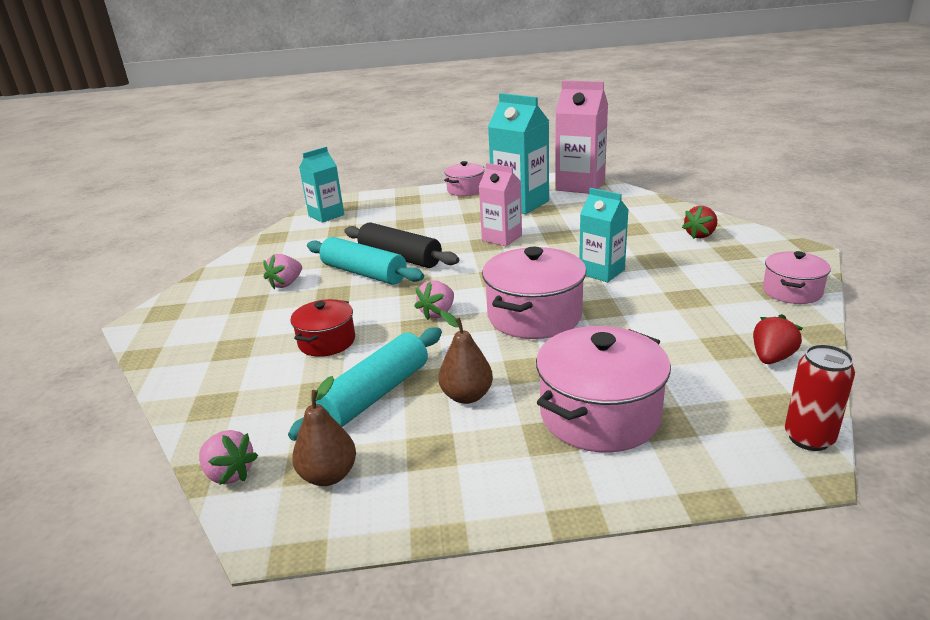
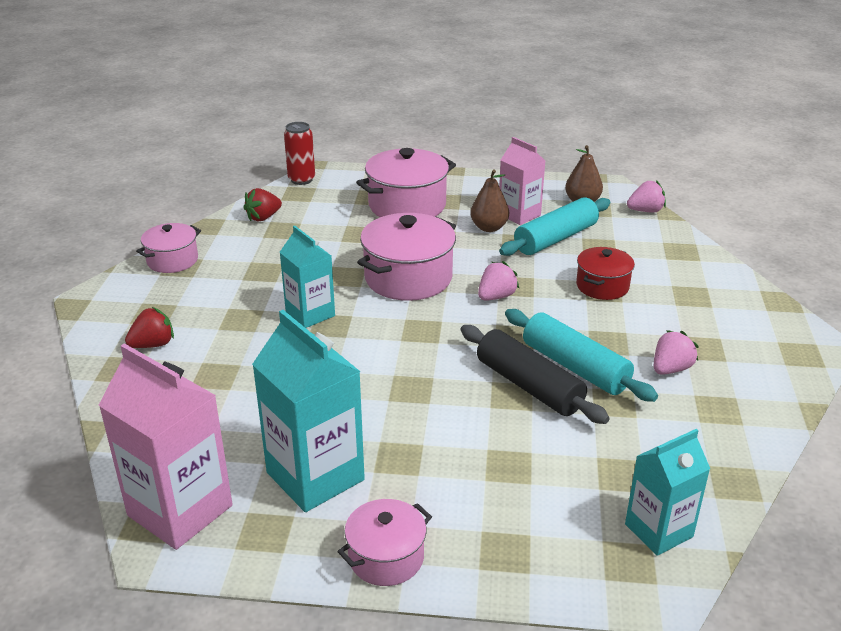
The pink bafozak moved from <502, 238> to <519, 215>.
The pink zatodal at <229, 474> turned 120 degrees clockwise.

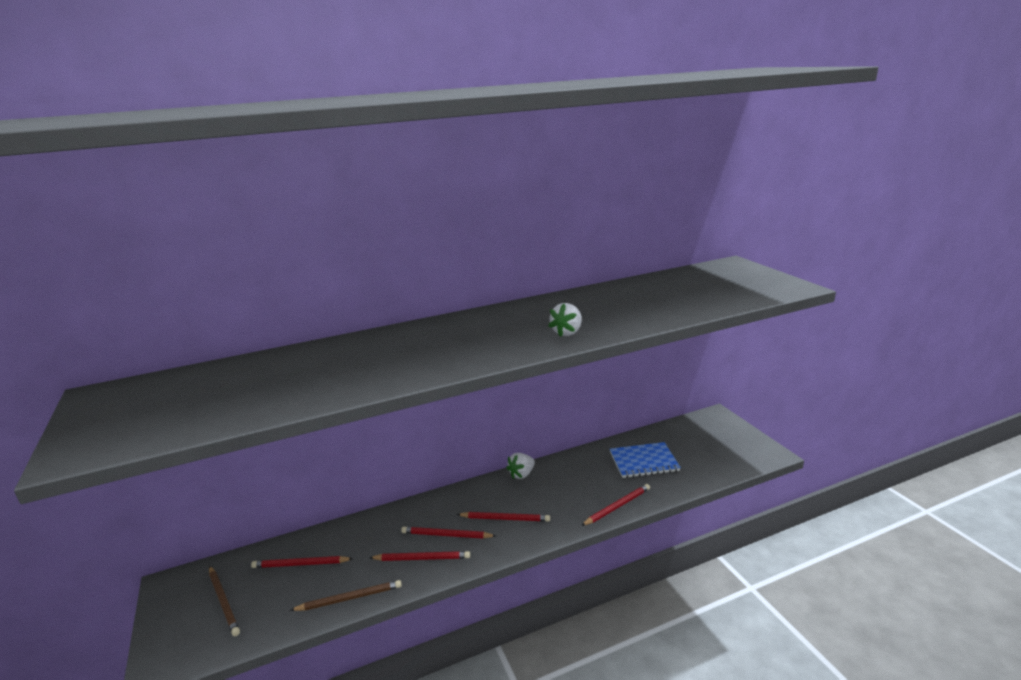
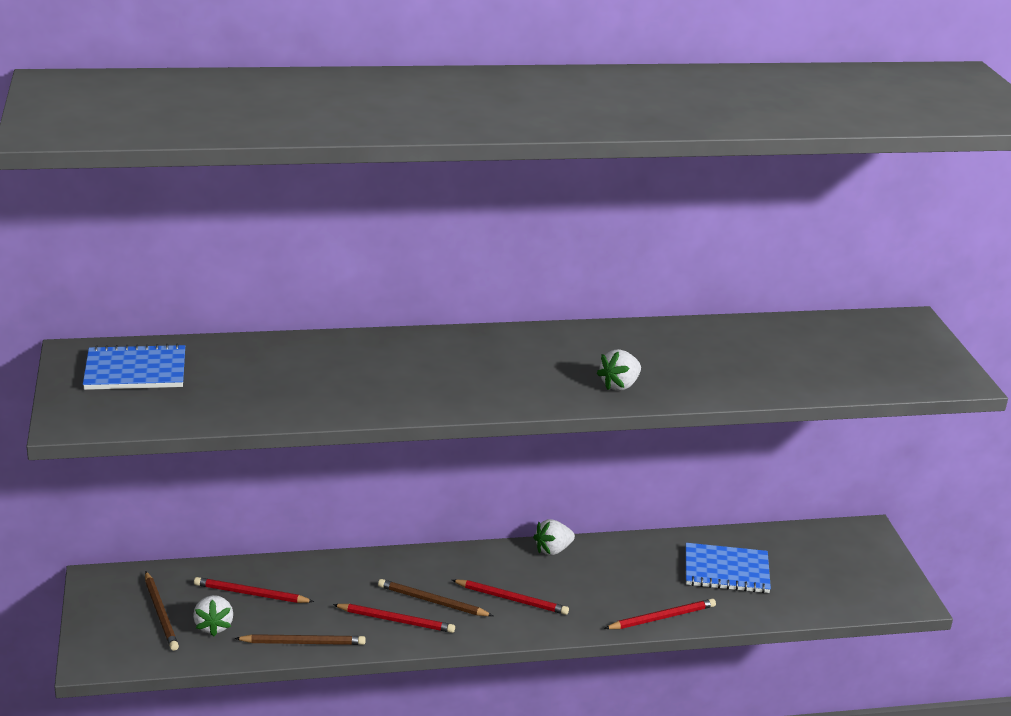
The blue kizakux at <135, 371> appeared.
The white zatodal at <214, 626> appeared.
The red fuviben at <446, 535> became the brown fuviben at <432, 601>.

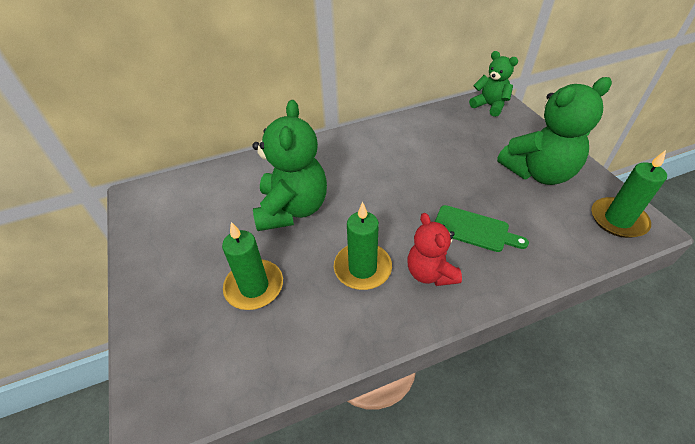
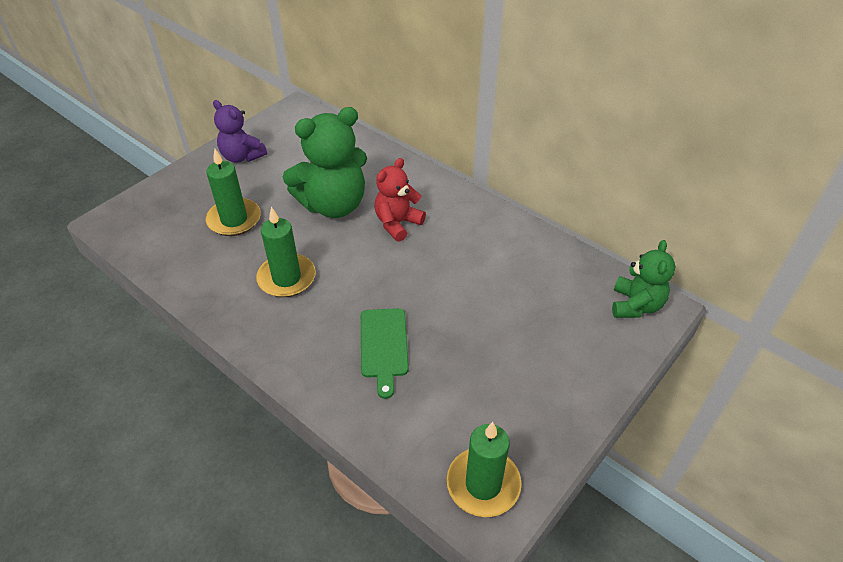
The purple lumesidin at <242, 156> appeared.
The red lumesidin moved from <430, 273> to <397, 223>.
The green lumesidin at <538, 173> disappeared.

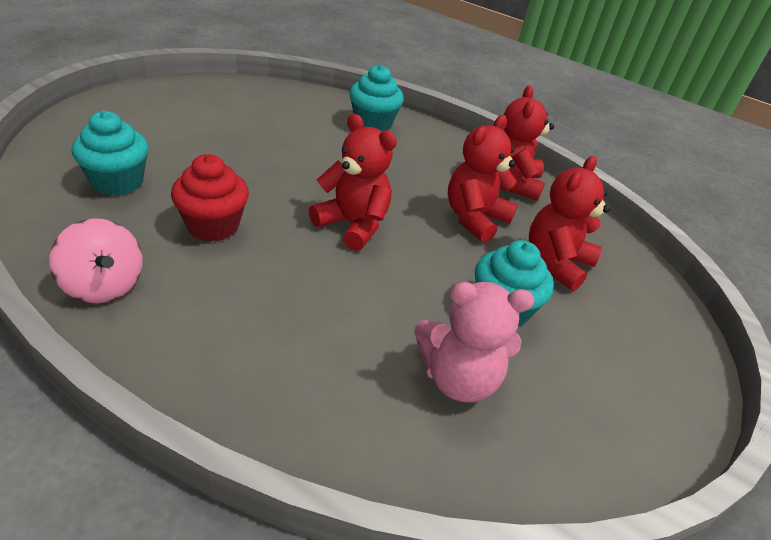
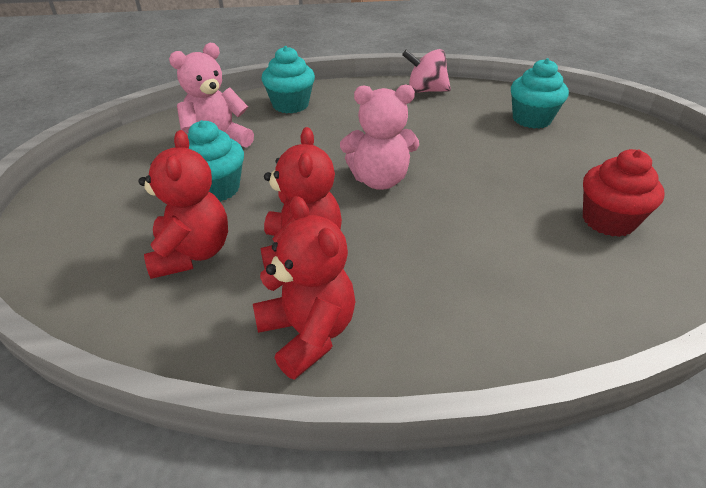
The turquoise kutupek moved from <373, 123> to <290, 105>.
The red lumesidin at <353, 225> became the pink lumesidin at <379, 180>.
The red kutupek moved from <213, 226> to <608, 221>.

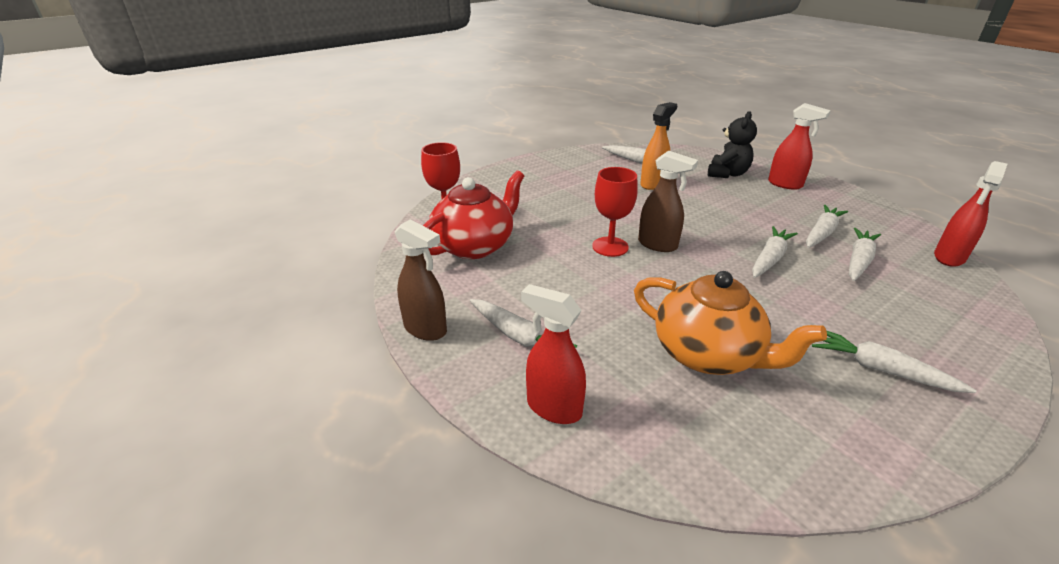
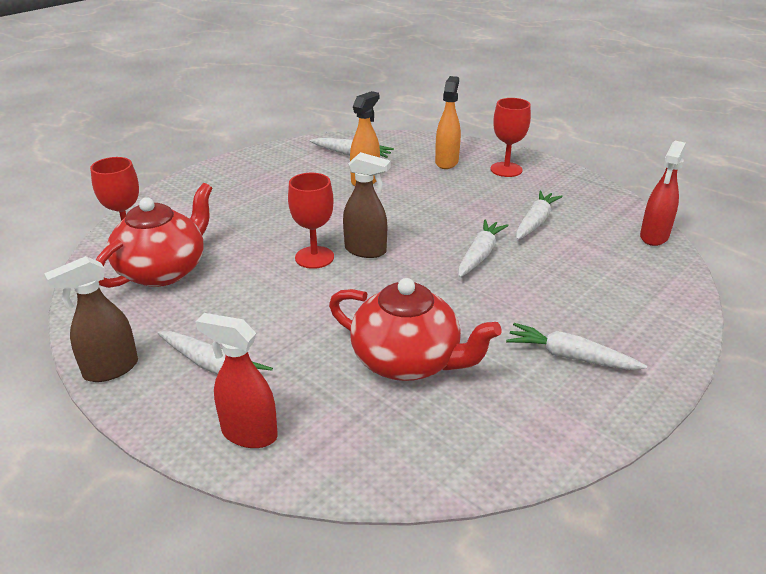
The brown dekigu at <425, 329> turned 120 degrees clockwise.
The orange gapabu at <708, 354> became the red gapabu at <408, 361>.
The black lumesidin at <727, 174> was replaced by the orange dekigu at <446, 162>.
The red dekigu at <785, 184> was replaced by the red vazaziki at <506, 169>.
The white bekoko at <858, 261> disappeared.

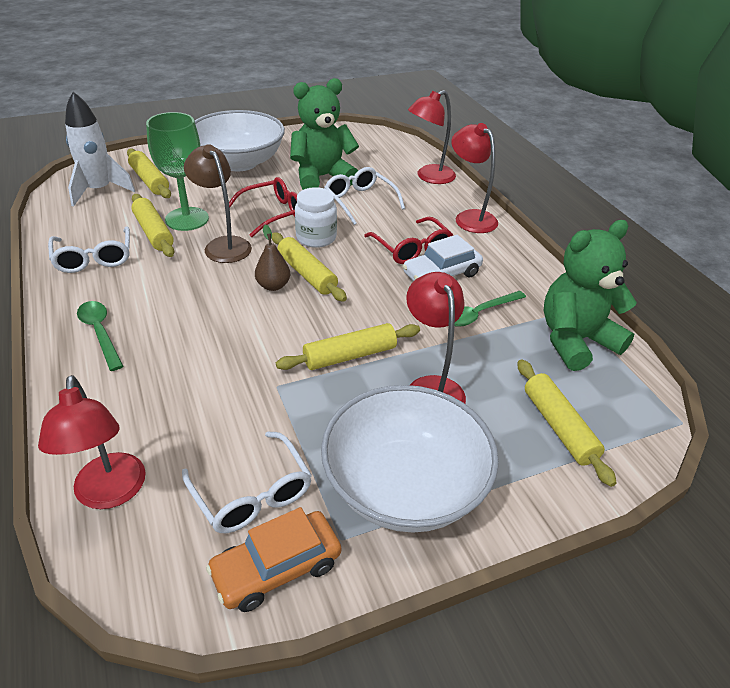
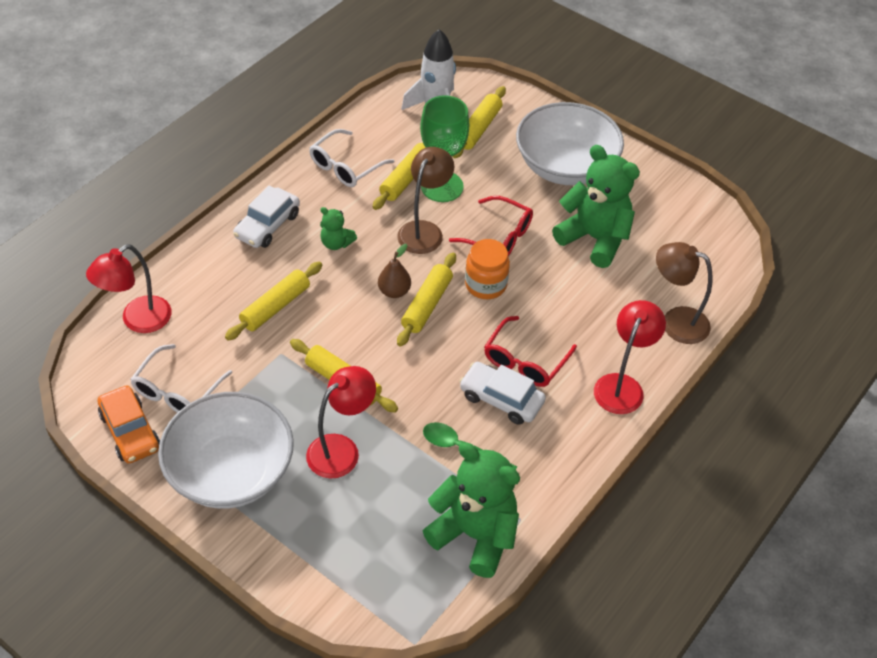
The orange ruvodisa at <276, 568> turned 150 degrees counterclockwise.
The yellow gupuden moved from <559, 427> to <275, 307>.
The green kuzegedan at <100, 333> was replaced by the white ruvodisa at <267, 225>.
The green lumesidin at <336, 243> appeared.
The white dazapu at <316, 238> became the orange dazapu at <485, 285>.
The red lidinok at <429, 177> became the brown lidinok at <675, 321>.
The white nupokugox at <360, 201> disappeared.

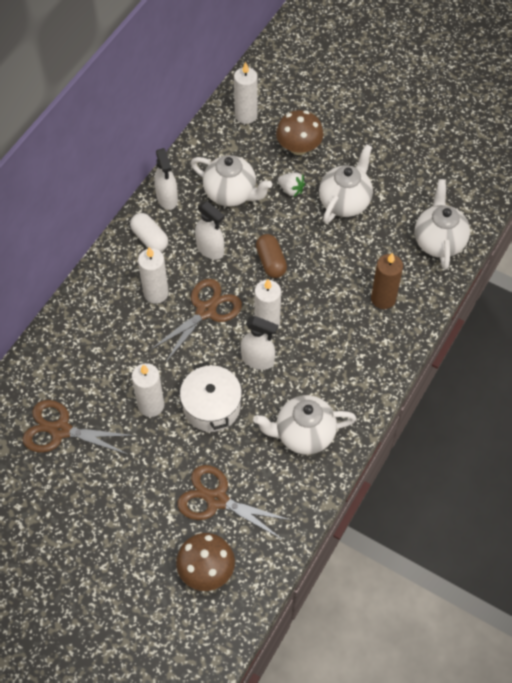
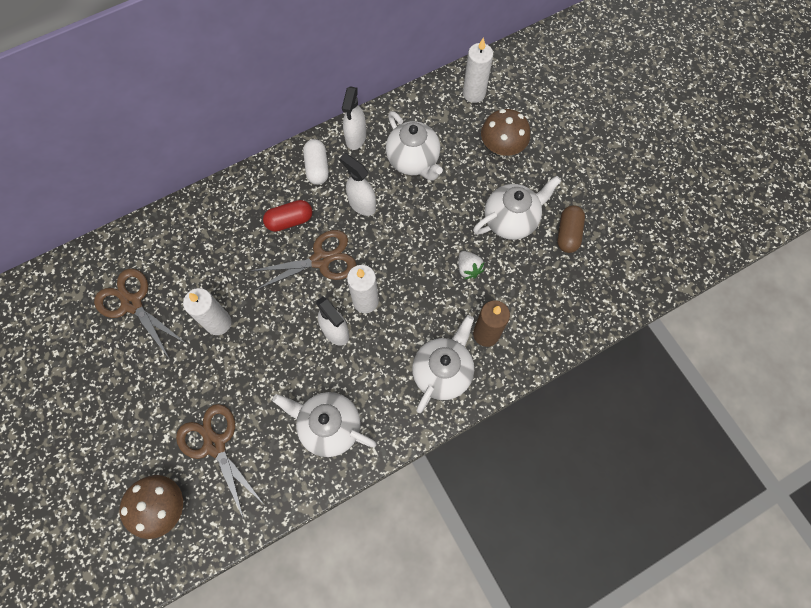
The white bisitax at <156, 293> was replaced by the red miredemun at <290, 221>.
The white dekigu at <210, 249> turned 150 degrees clockwise.
The white gapabu moved from <438, 241> to <442, 372>.
The white zatodal moved from <291, 190> to <468, 268>.
The brown miredemun moved from <271, 262> to <568, 234>.
The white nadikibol at <211, 406> disappeared.

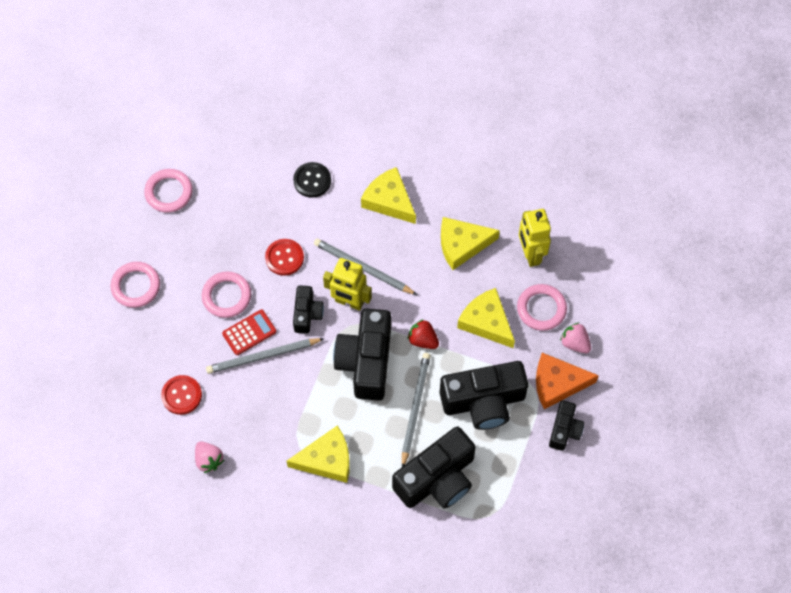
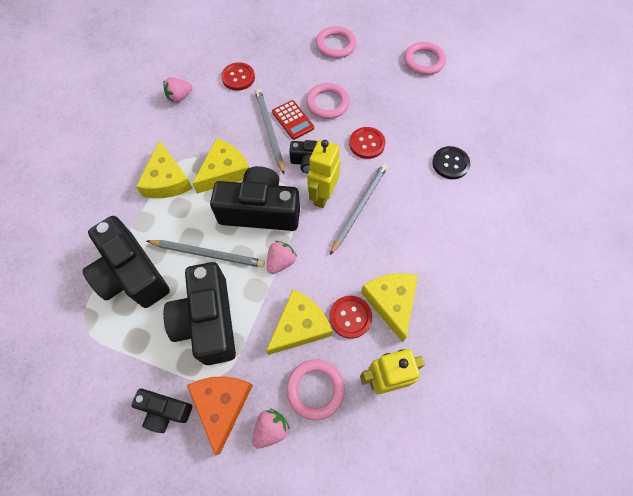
The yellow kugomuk moved from <389, 200> to <224, 171>.
The red zatodal at <423, 340> became the pink zatodal at <281, 262>.
The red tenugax at <350, 317> appeared.

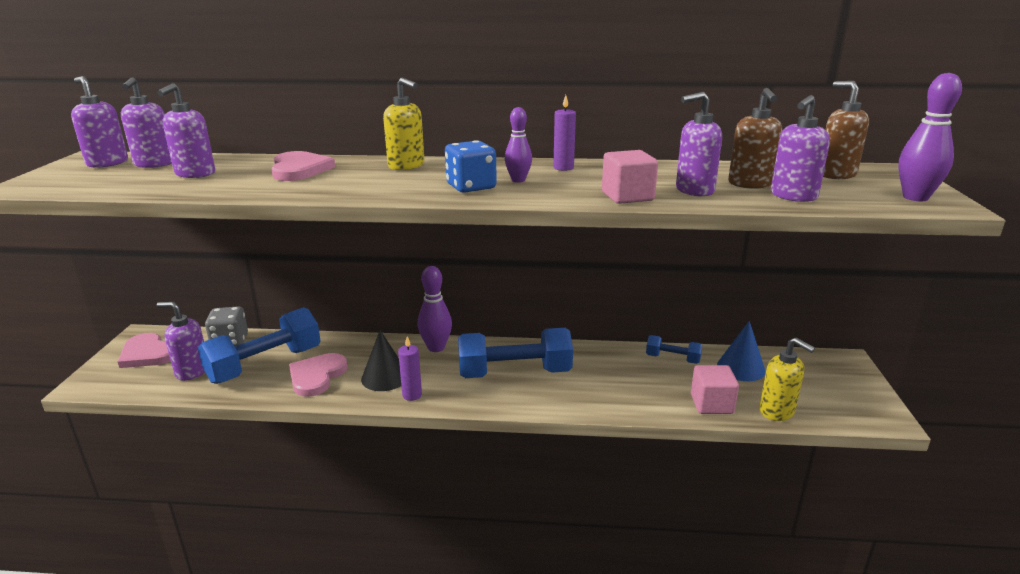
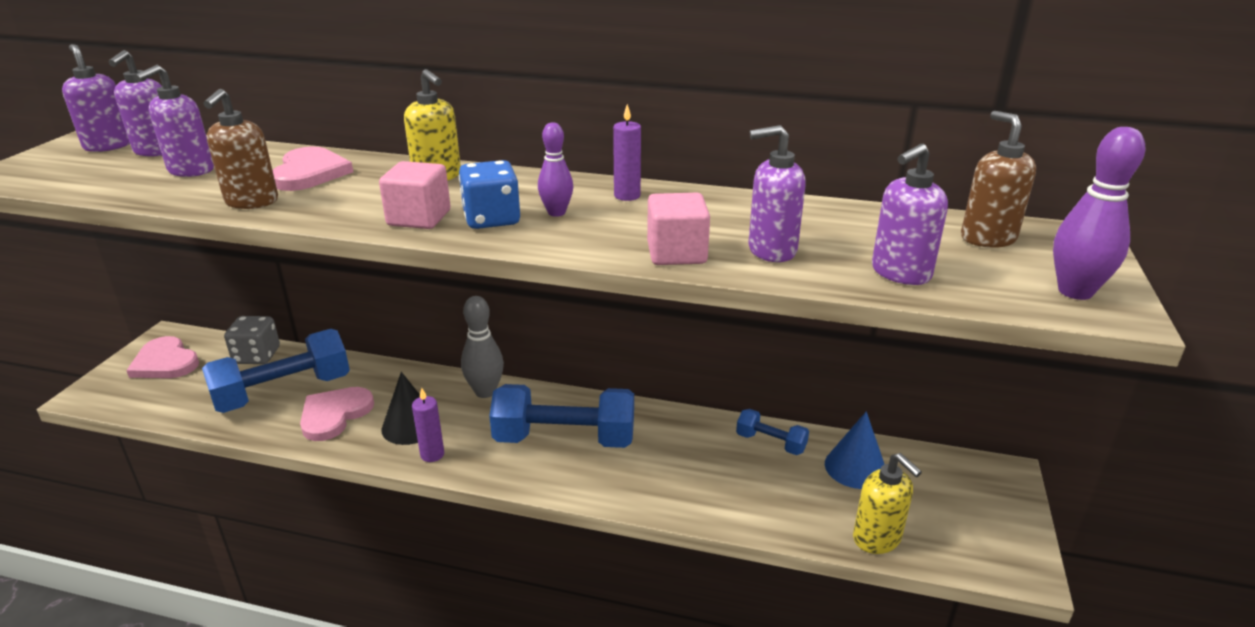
The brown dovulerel moved from <750, 184> to <251, 202>.
The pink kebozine moved from <711, 404> to <419, 218>.
The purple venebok at <436, 347> became the grey venebok at <485, 392>.
The purple dovulerel at <192, 371> disappeared.

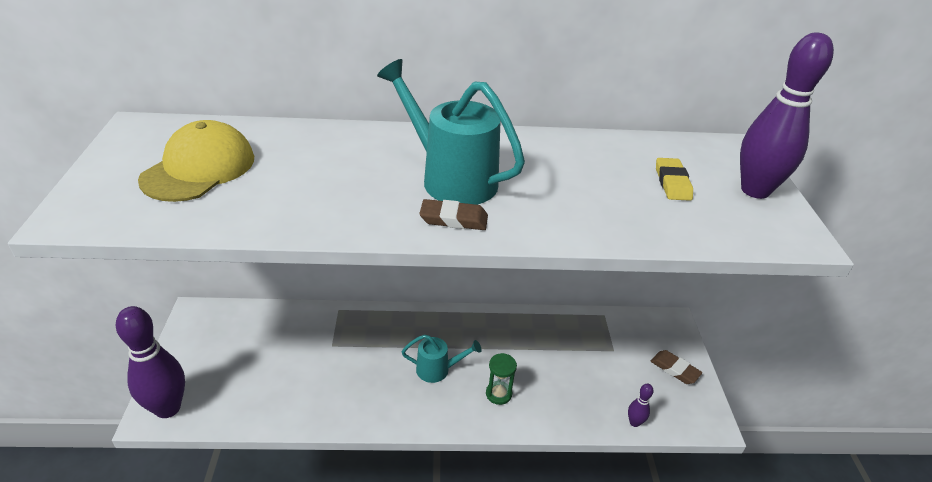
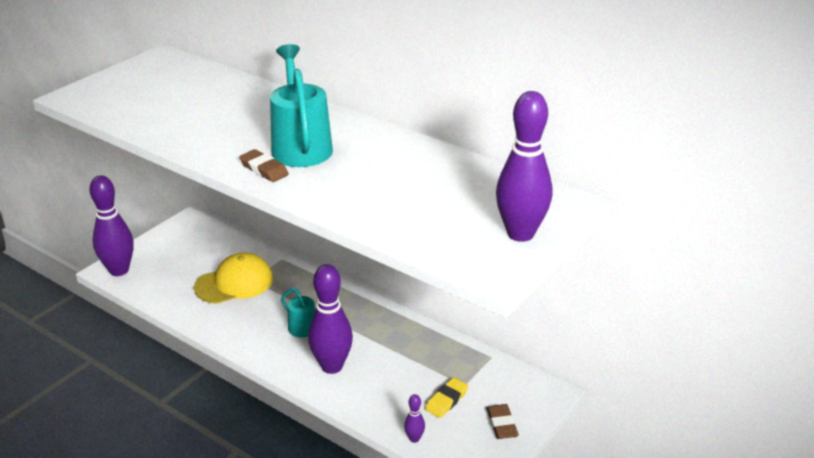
The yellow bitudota moved from <199, 168> to <234, 283>.
The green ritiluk at <498, 394> was replaced by the purple venebok at <332, 366>.
The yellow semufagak moved from <672, 183> to <446, 400>.

